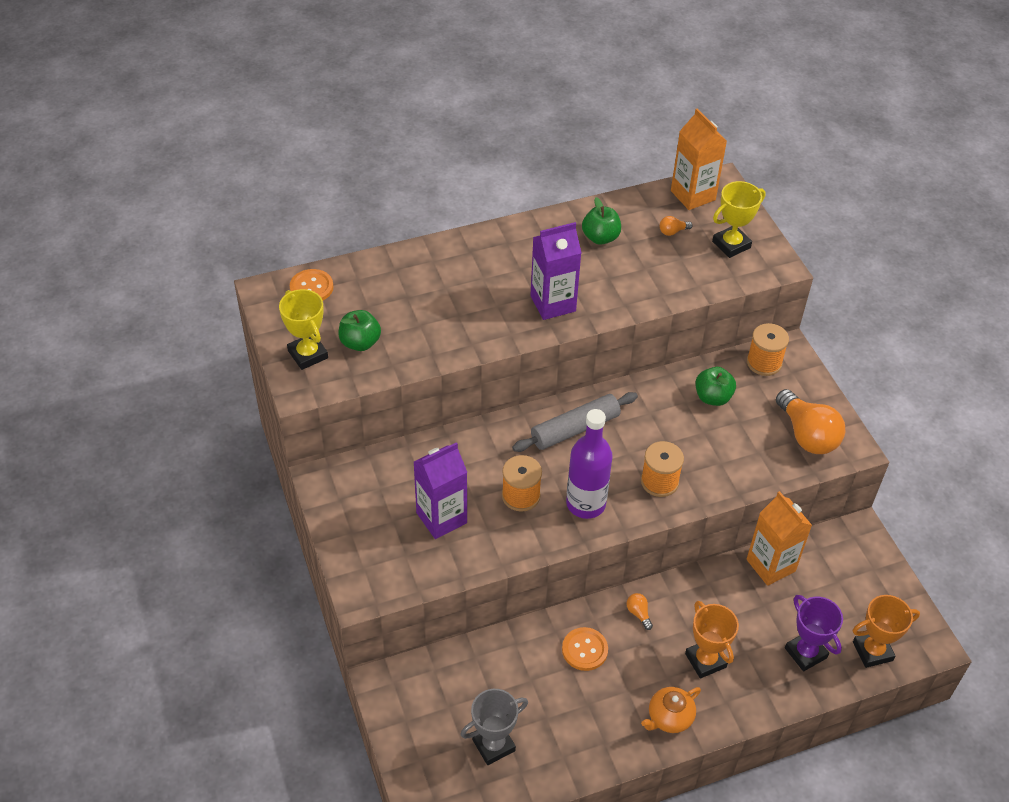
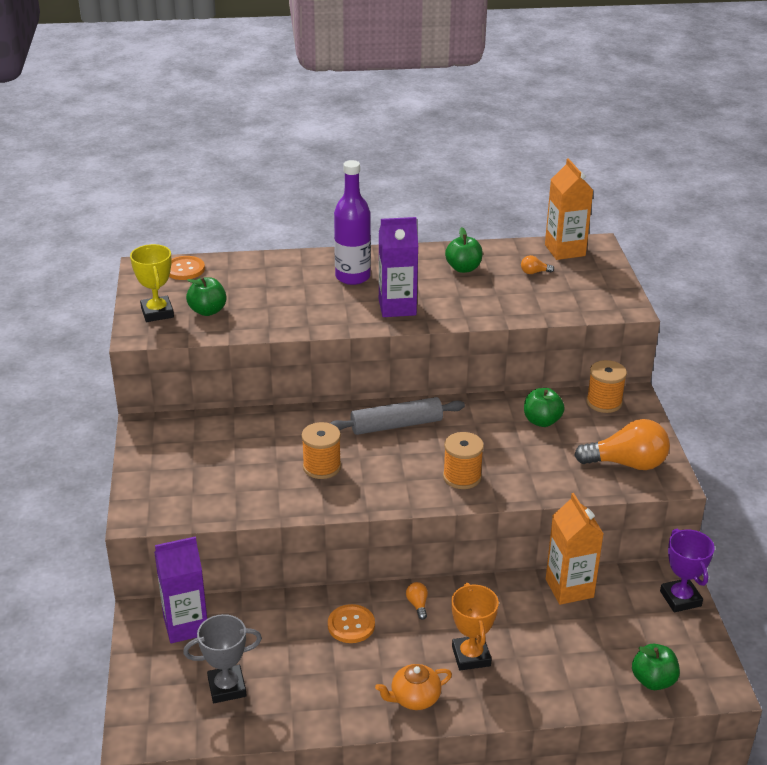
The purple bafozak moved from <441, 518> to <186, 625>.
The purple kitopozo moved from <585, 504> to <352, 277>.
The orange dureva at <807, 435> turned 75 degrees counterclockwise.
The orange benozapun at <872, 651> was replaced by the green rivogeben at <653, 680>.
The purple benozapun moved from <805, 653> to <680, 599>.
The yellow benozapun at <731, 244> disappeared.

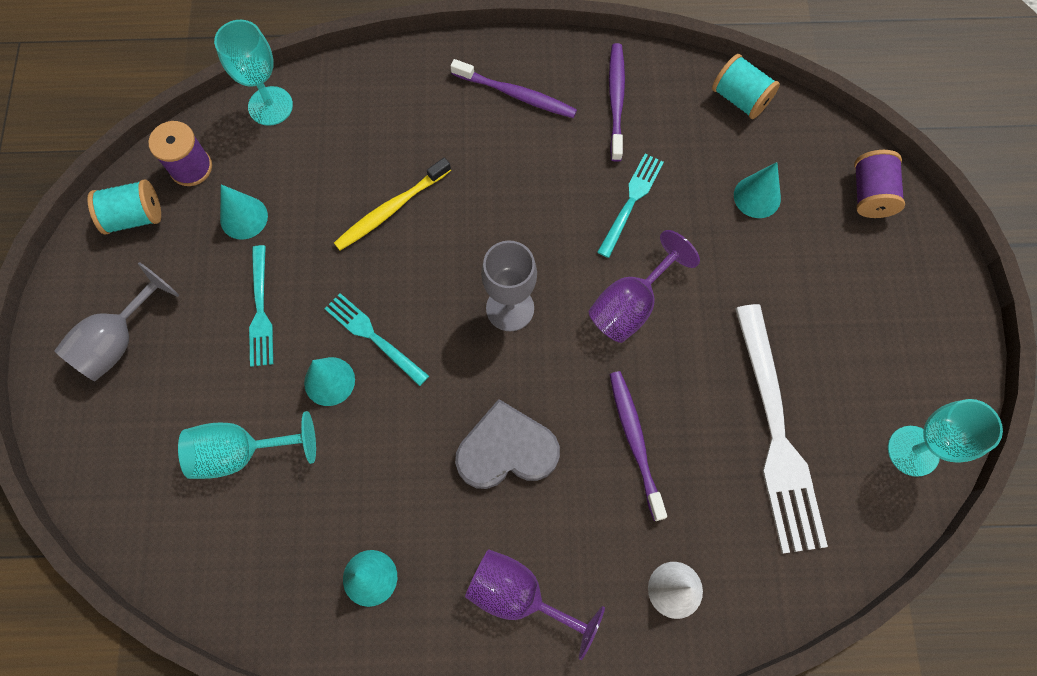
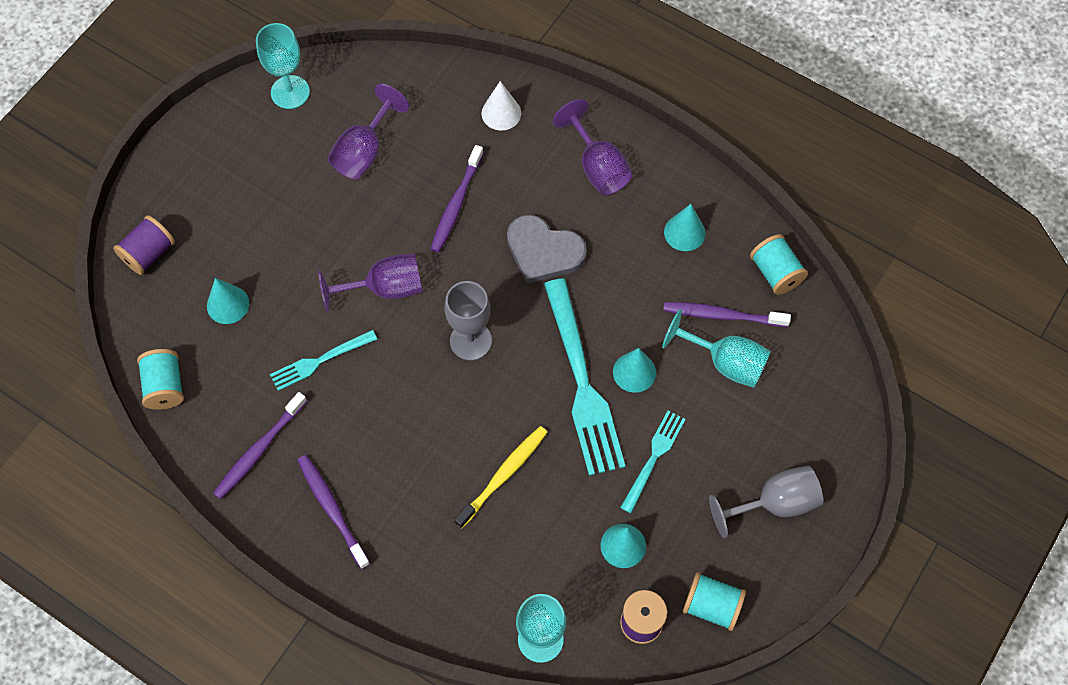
The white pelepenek at <777, 436> was replaced by the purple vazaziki at <364, 151>.
The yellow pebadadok at <390, 210> turned 45 degrees counterclockwise.
The turquoise pelepenek at <373, 337> changed to 1.87 times the size.
The purple pebadadok at <722, 315> appeared.
The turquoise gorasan at <775, 273> appeared.

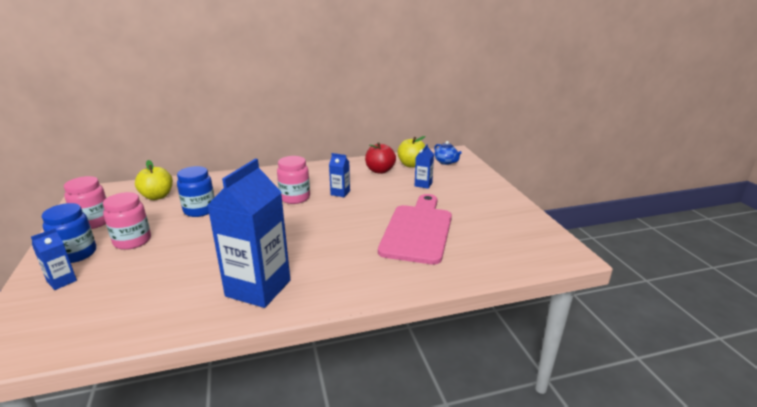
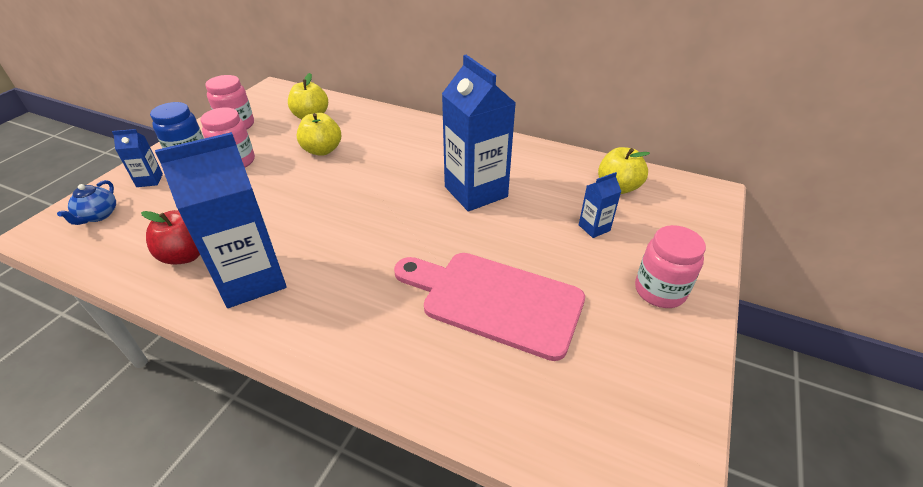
The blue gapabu moved from <446, 162> to <98, 215>.
The red rivogeben moved from <380, 171> to <186, 255>.
The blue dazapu at <200, 210> was replaced by the yellow rivogeben at <322, 150>.
The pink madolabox at <418, 231> turned 120 degrees counterclockwise.
The blue bafozak at <340, 193> changed to 2.24 times the size.
The pink dazapu moved from <295, 198> to <659, 291>.

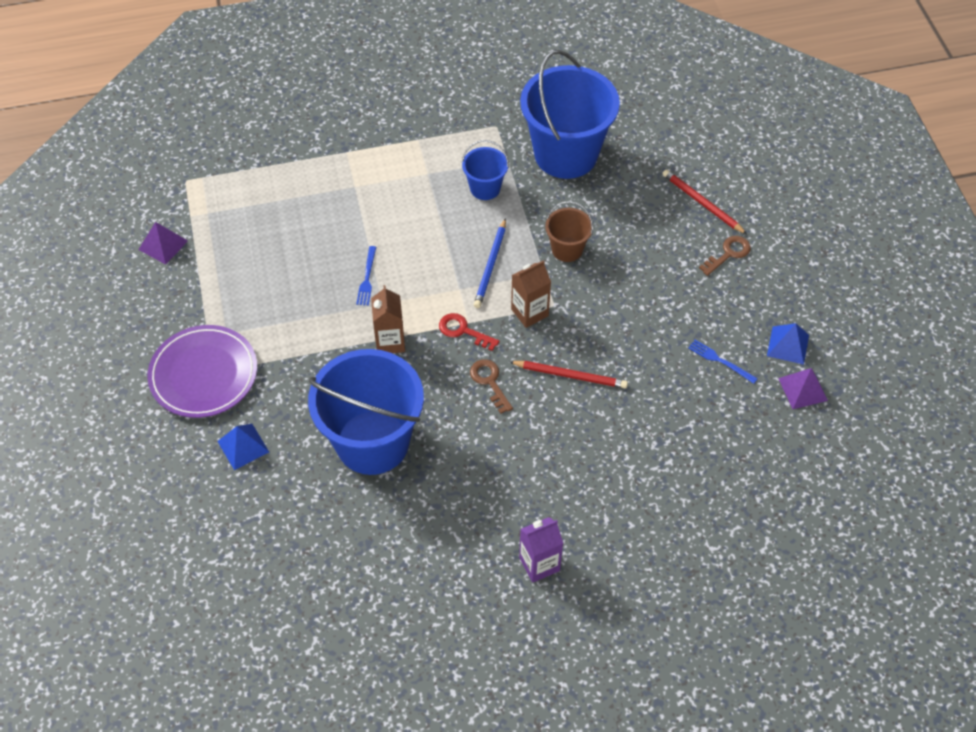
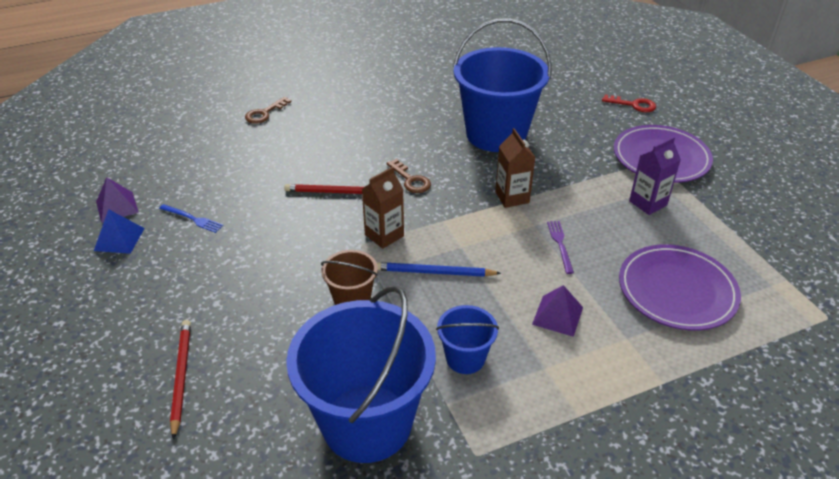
The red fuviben at <702, 203> turned 135 degrees counterclockwise.
The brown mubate moved from <728, 254> to <264, 113>.
The blue fuviben at <491, 265> turned 90 degrees counterclockwise.
The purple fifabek moved from <163, 245> to <557, 315>.
The blue pelepenek at <367, 278> became the purple pelepenek at <560, 244>.
The red mubate moved from <463, 331> to <633, 105>.
The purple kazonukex at <677, 291> appeared.
The purple bafozak moved from <539, 564> to <648, 203>.
The blue fifabek at <243, 446> disappeared.

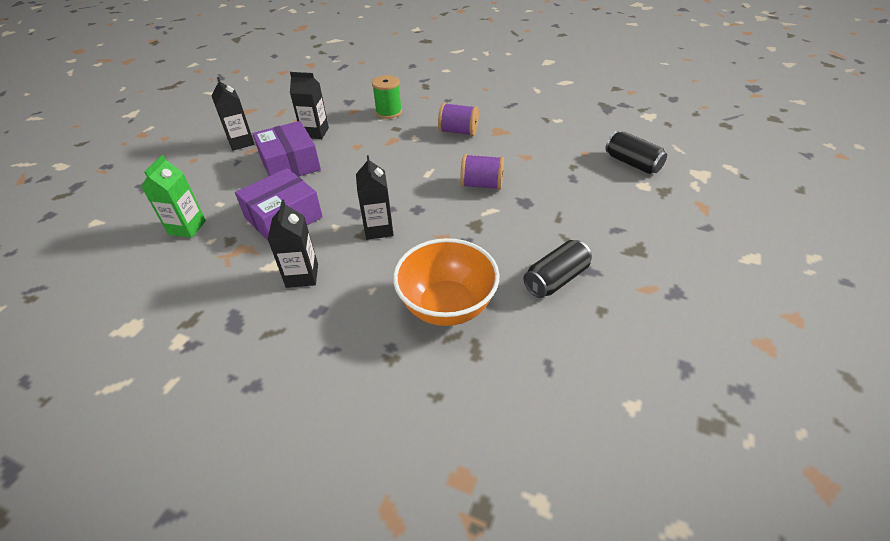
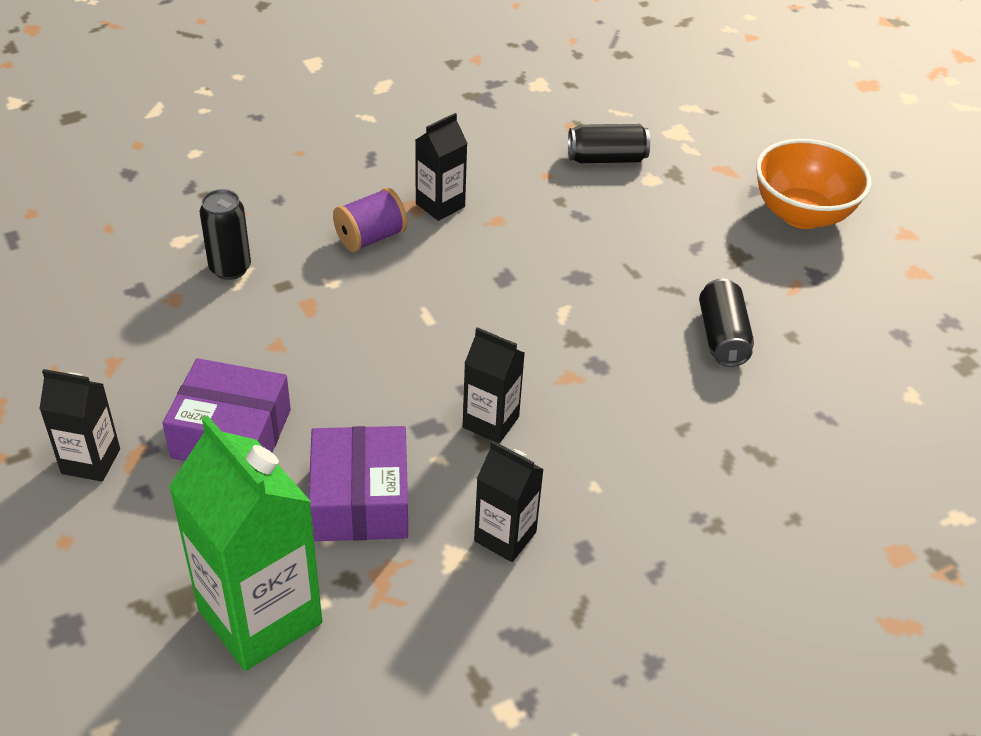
The green bafozak at <187, 227> changed to 1.86 times the size.
The green gorasan at <389, 112> was replaced by the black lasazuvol at <230, 268>.
The black bafozak moved from <315, 132> to <440, 205>.
The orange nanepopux moved from <447, 306> to <802, 214>.
The purple gorasan at <482, 185> disappeared.

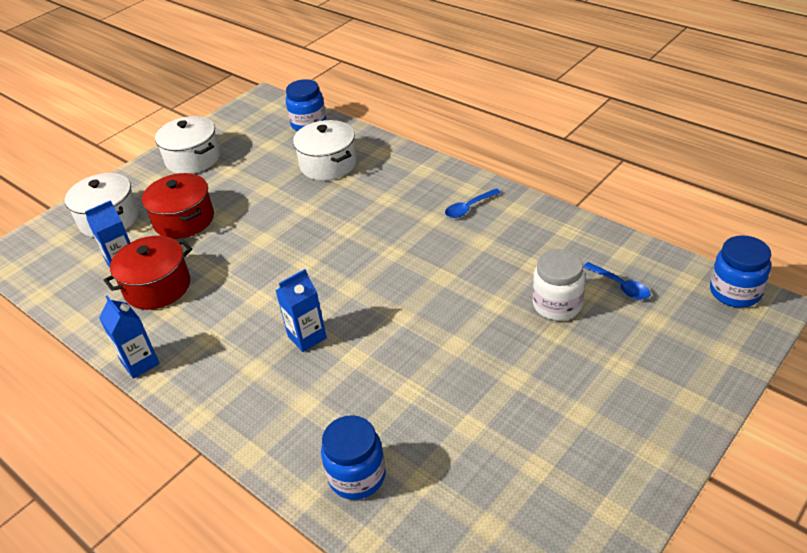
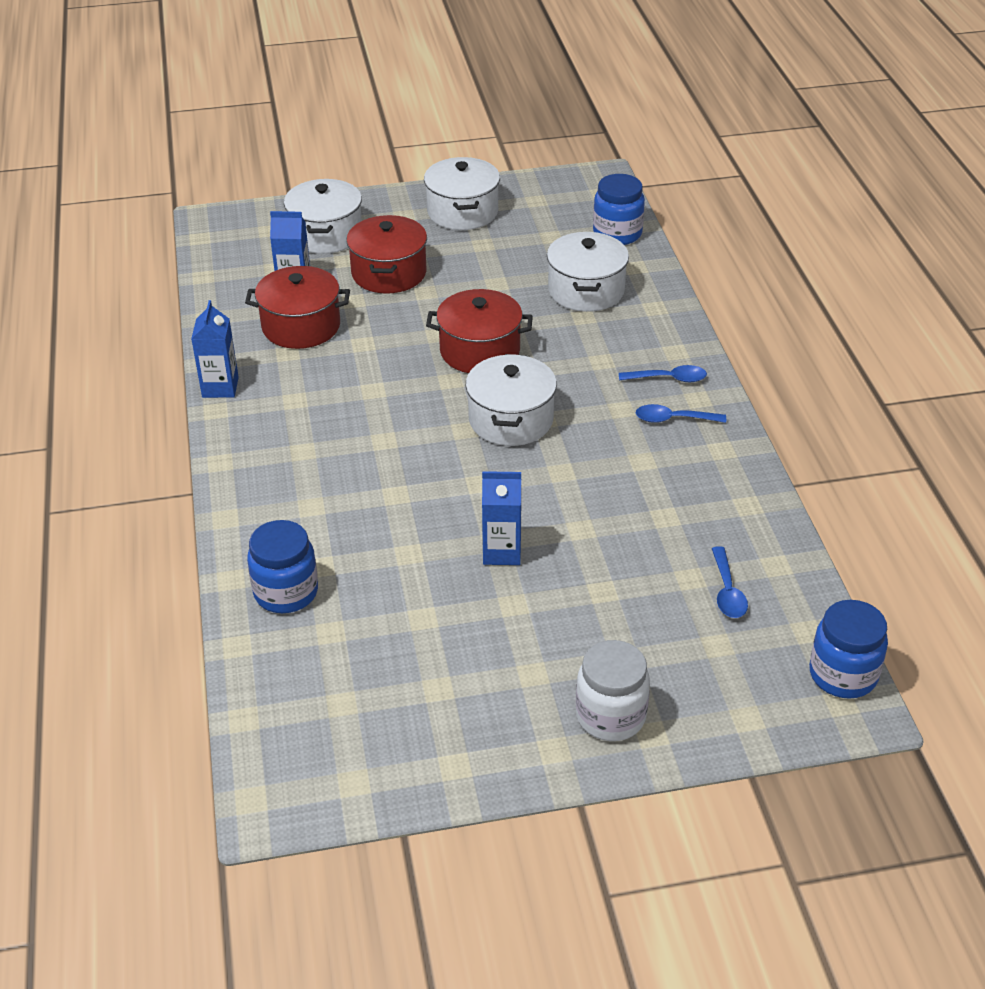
The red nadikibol at <480, 351> appeared.
The white nadikibol at <511, 420> appeared.
The blue bafozak moved from <307, 337> to <502, 552>.
The white dazapu moved from <557, 305> to <610, 716>.
The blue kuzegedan at <669, 379> appeared.

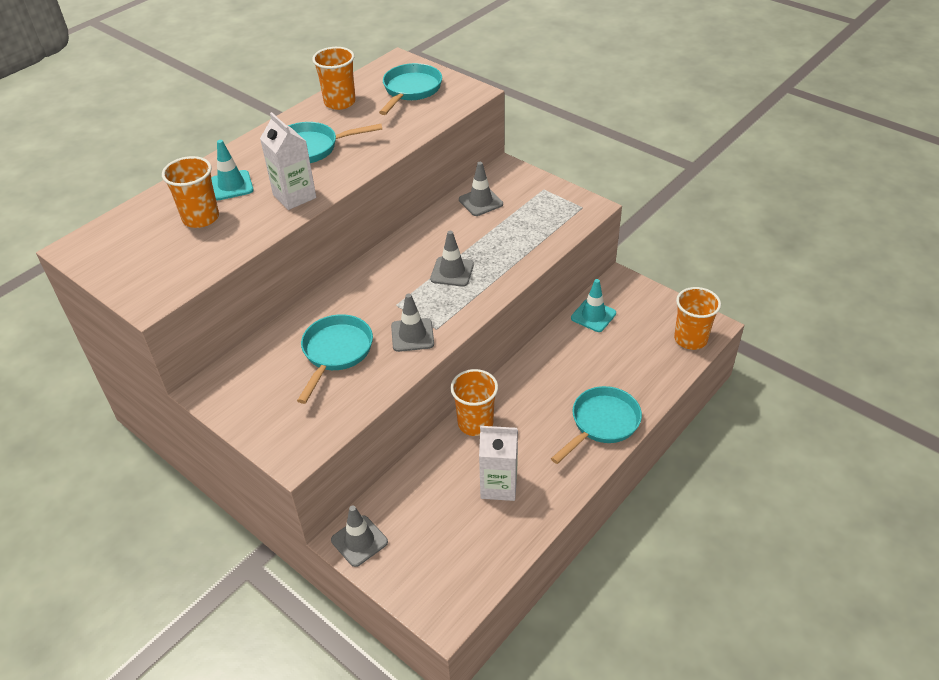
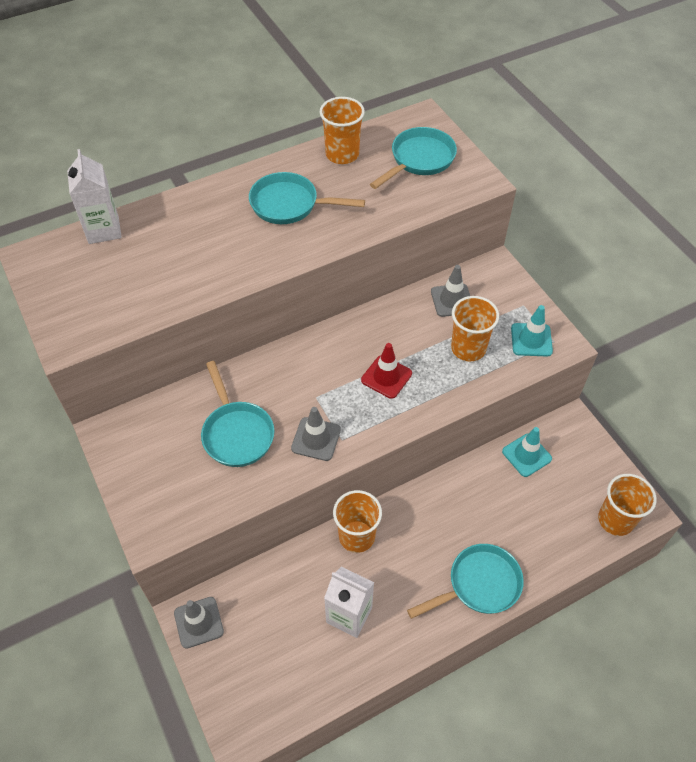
The white bafozak moved from <294, 196> to <103, 230>.
The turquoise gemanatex at <335, 353> turned 120 degrees clockwise.
The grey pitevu at <452, 272> became the red pitevu at <386, 377>.
The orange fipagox moved from <201, 218> to <468, 348>.
The turquoise pitevu moved from <231, 185> to <531, 340>.

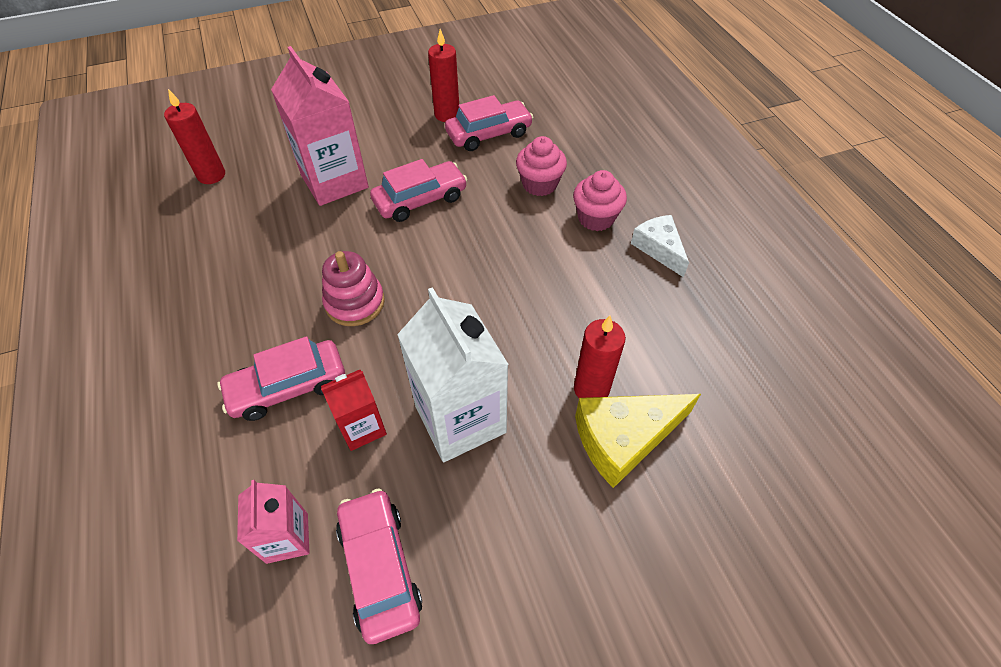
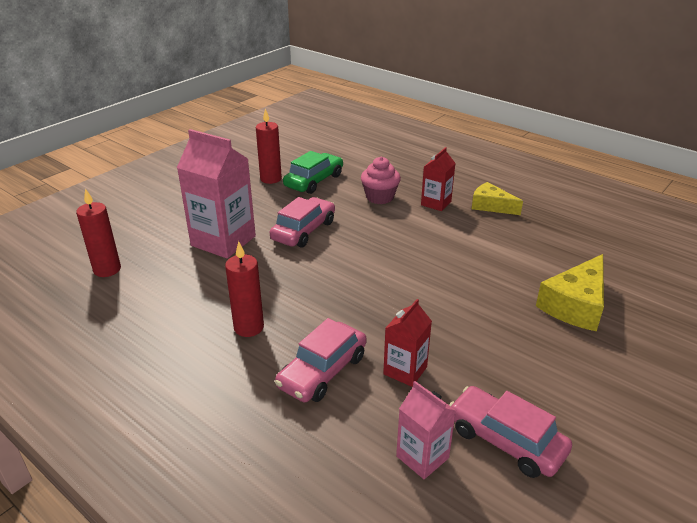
The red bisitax moved from <591, 389> to <249, 327>.
The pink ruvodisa at <489, 134> became the green ruvodisa at <314, 181>.
The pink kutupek at <596, 218> was replaced by the red bafozak at <436, 203>.
The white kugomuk at <659, 248> became the yellow kugomuk at <491, 206>.
The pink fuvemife at <355, 303> disappeared.
The white bafozak at <460, 419> disappeared.

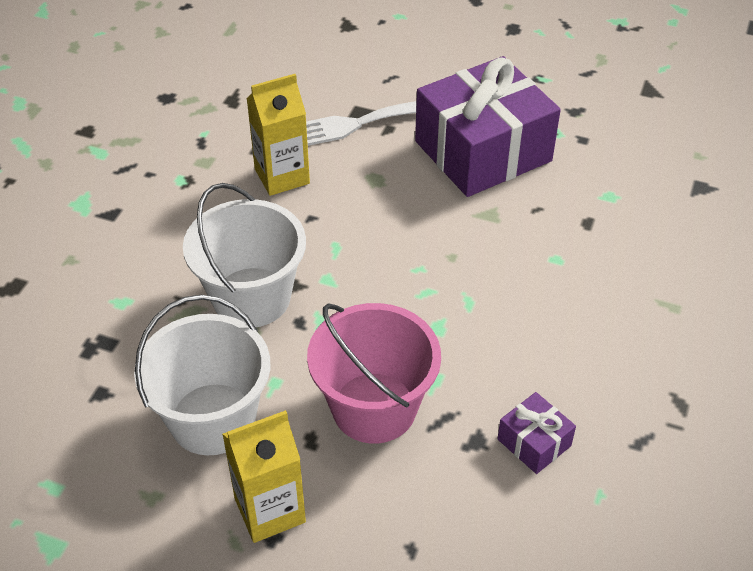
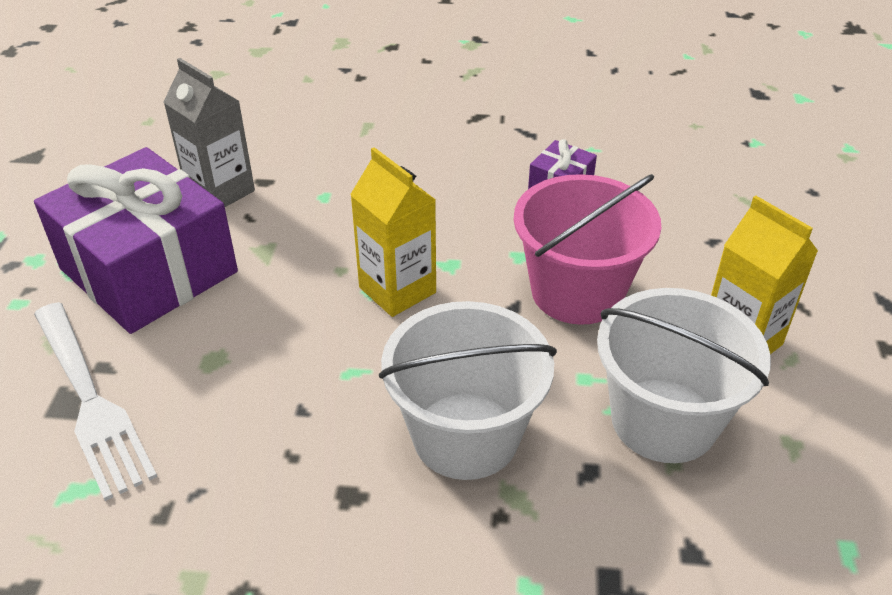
The grey bafozak at <220, 191> appeared.
The yellow bafozak moved from <282, 176> to <397, 290>.

